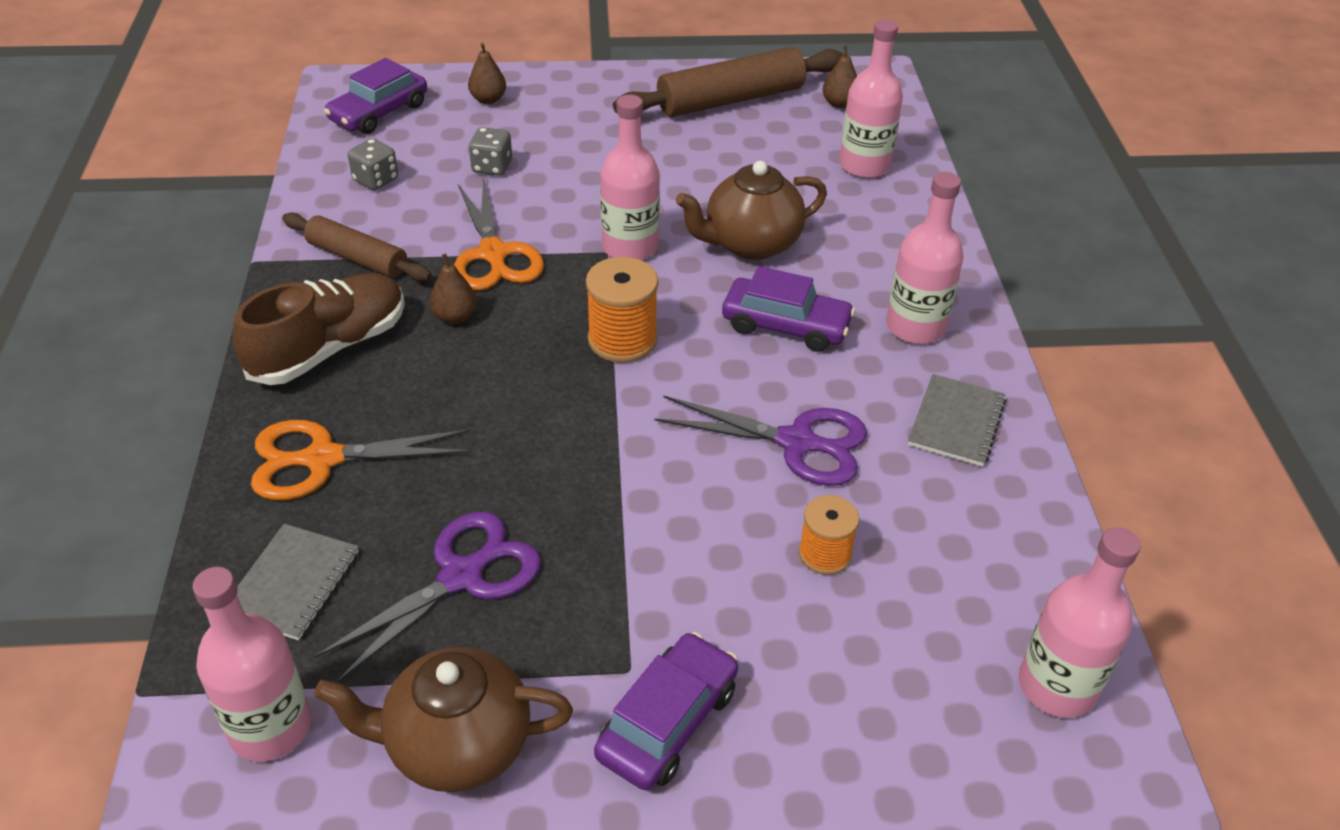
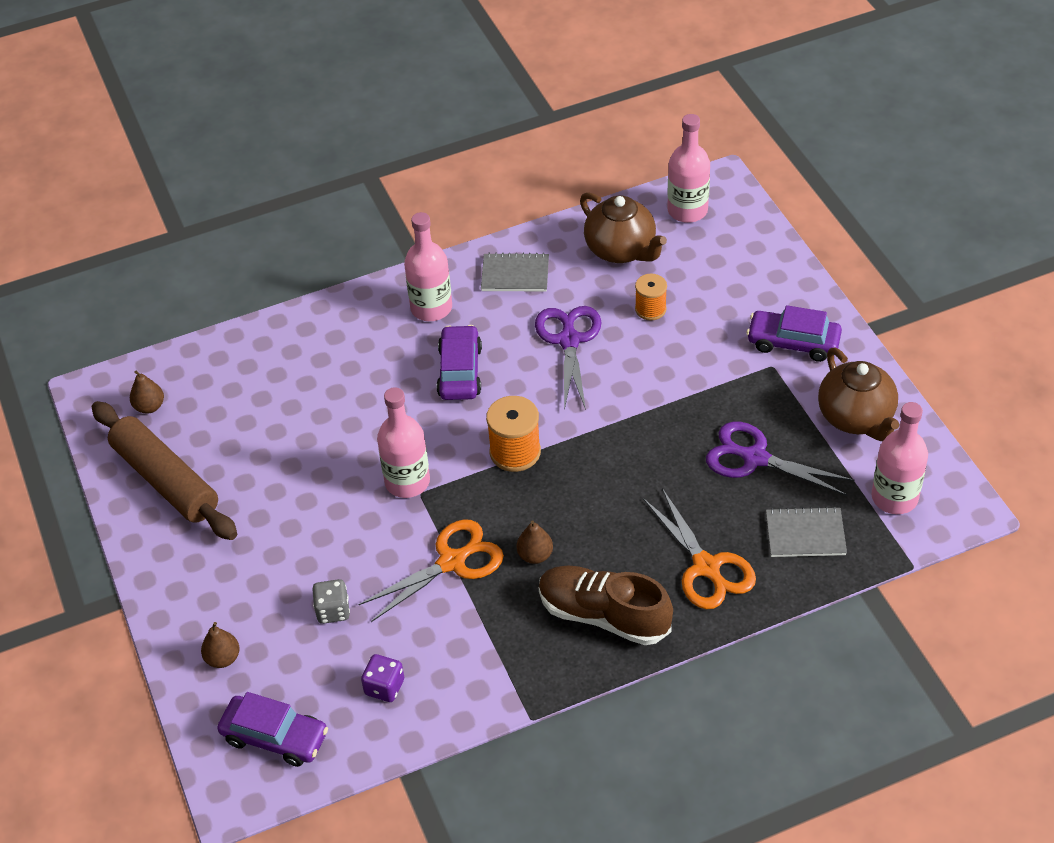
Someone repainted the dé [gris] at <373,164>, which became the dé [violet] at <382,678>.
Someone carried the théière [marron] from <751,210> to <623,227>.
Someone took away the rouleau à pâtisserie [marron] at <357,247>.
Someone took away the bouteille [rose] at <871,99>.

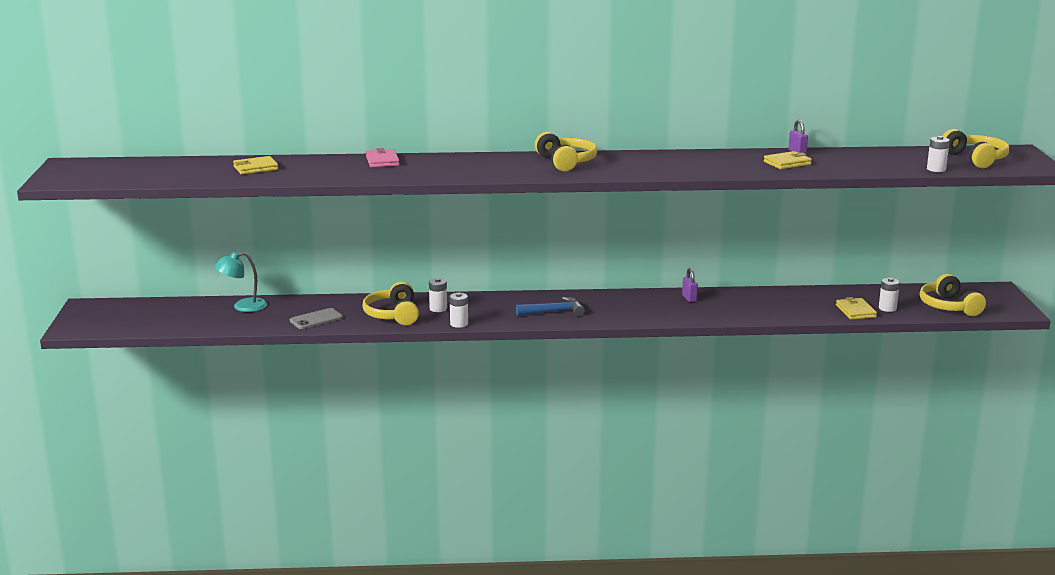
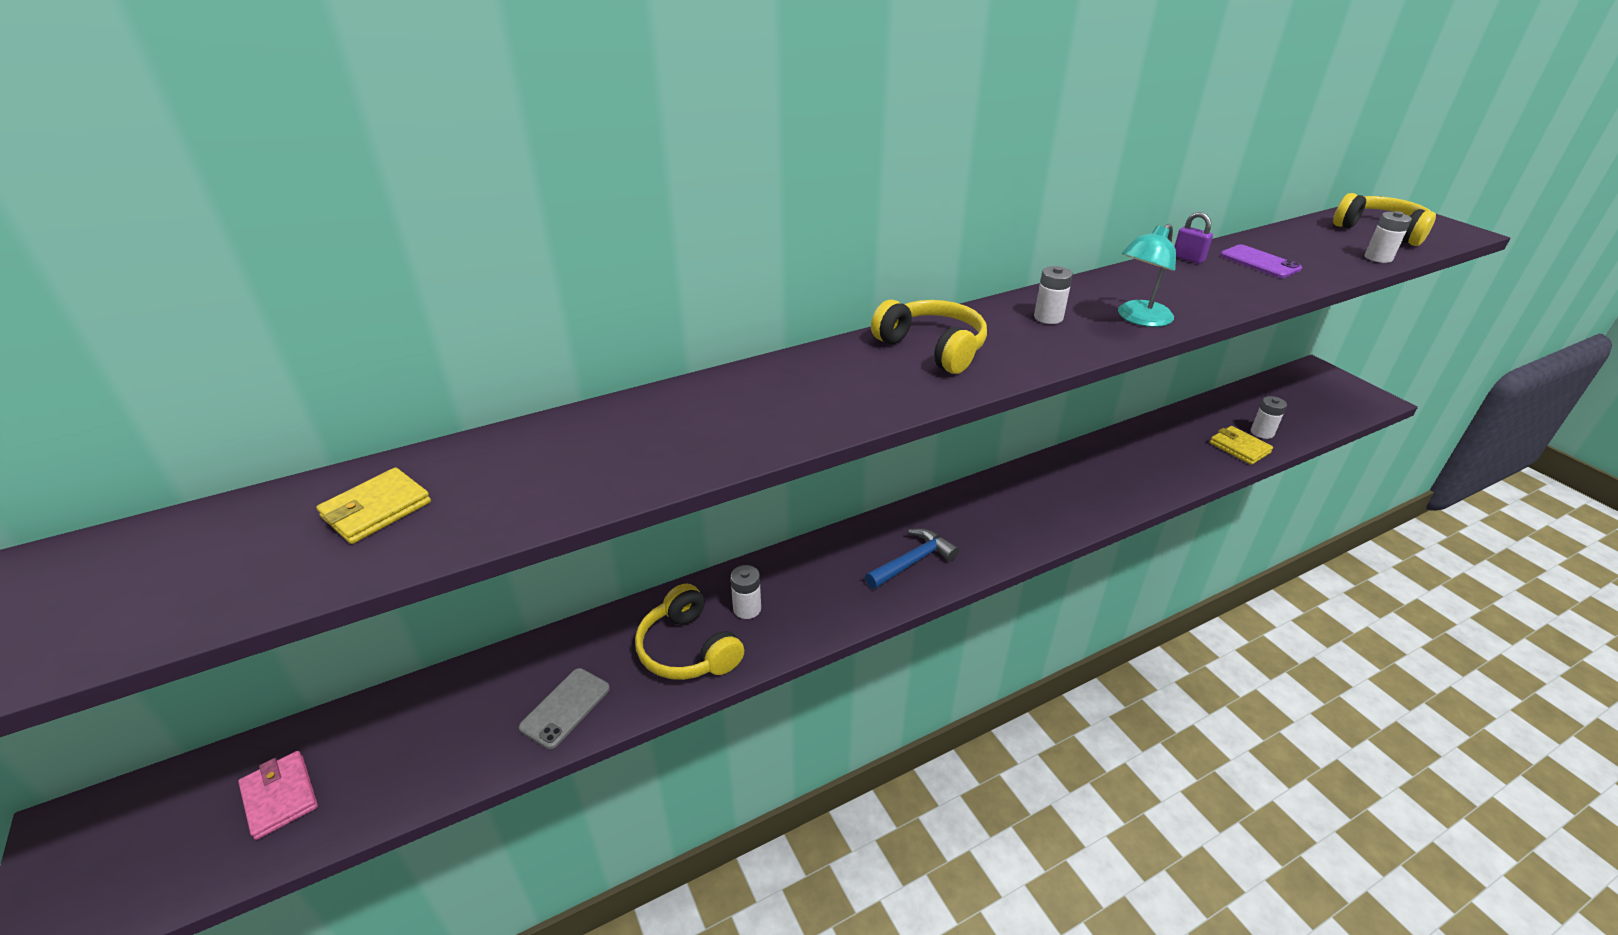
Someone carried the portefeuille [rose] from <382,157> to <278,795>.
Someone carried the pile [blanc] from <459,310> to <1053,295>.
Someone carried the lampe [turquoise] from <240,281> to <1147,275>.
Someone put down the téléphone [violet] at <1261,261>.
Someone took away the cadenas [violet] at <690,285>.
Someone took away the portefeuille [jaune] at <788,160>.
Someone took away the casque audio [jaune] at <953,295>.

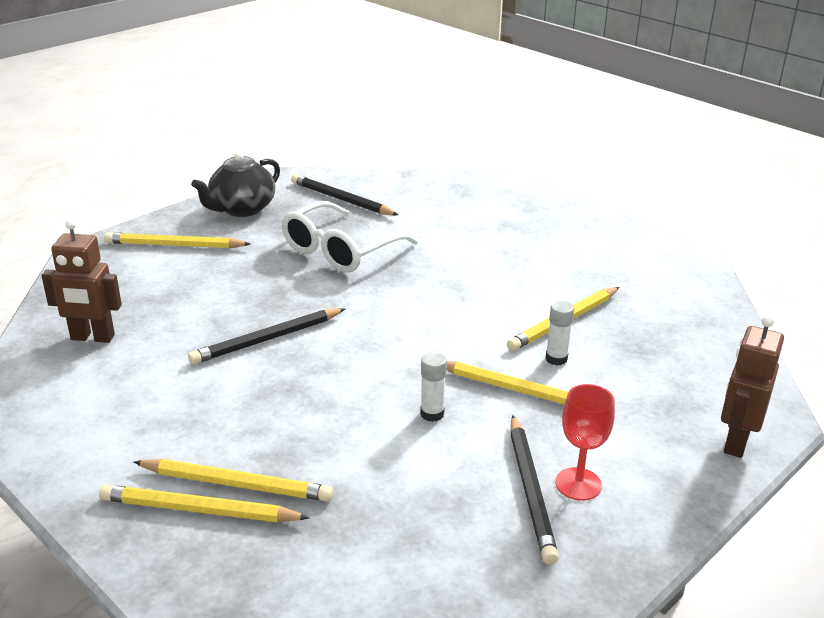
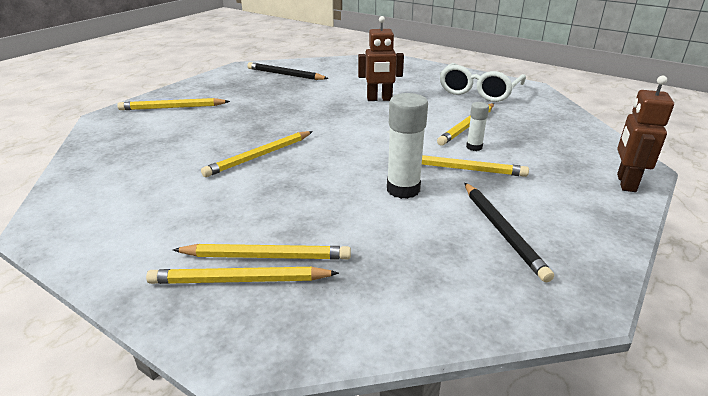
Someone repainted the crayon [noir] at <267,336>, which became the crayon [jaune] at <257,154>.
Someone carried the robot [marron] from <81,281> to <381,58>.
Someone scaled the bâton de colle [blanc] at <433,387> by 1.82.
Someone carried the lunettes [blanc] from <349,237> to <483,82>.
Someone took away the théière [noir] at <235,184>.
Someone took away the verre à pied [rouge] at <585,442>.

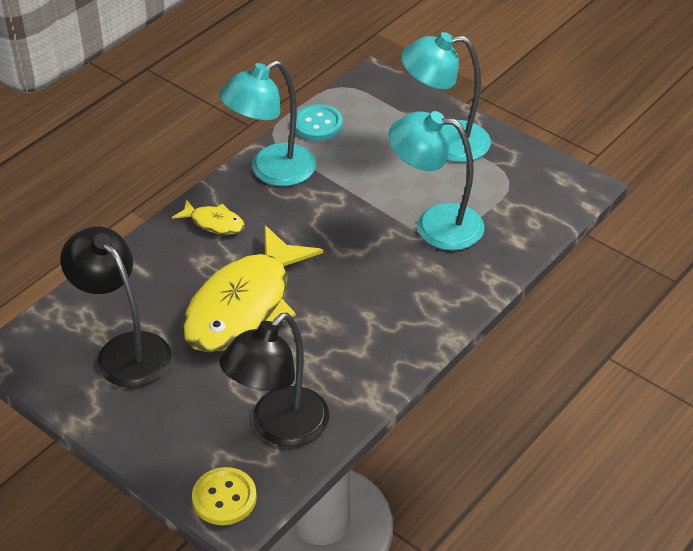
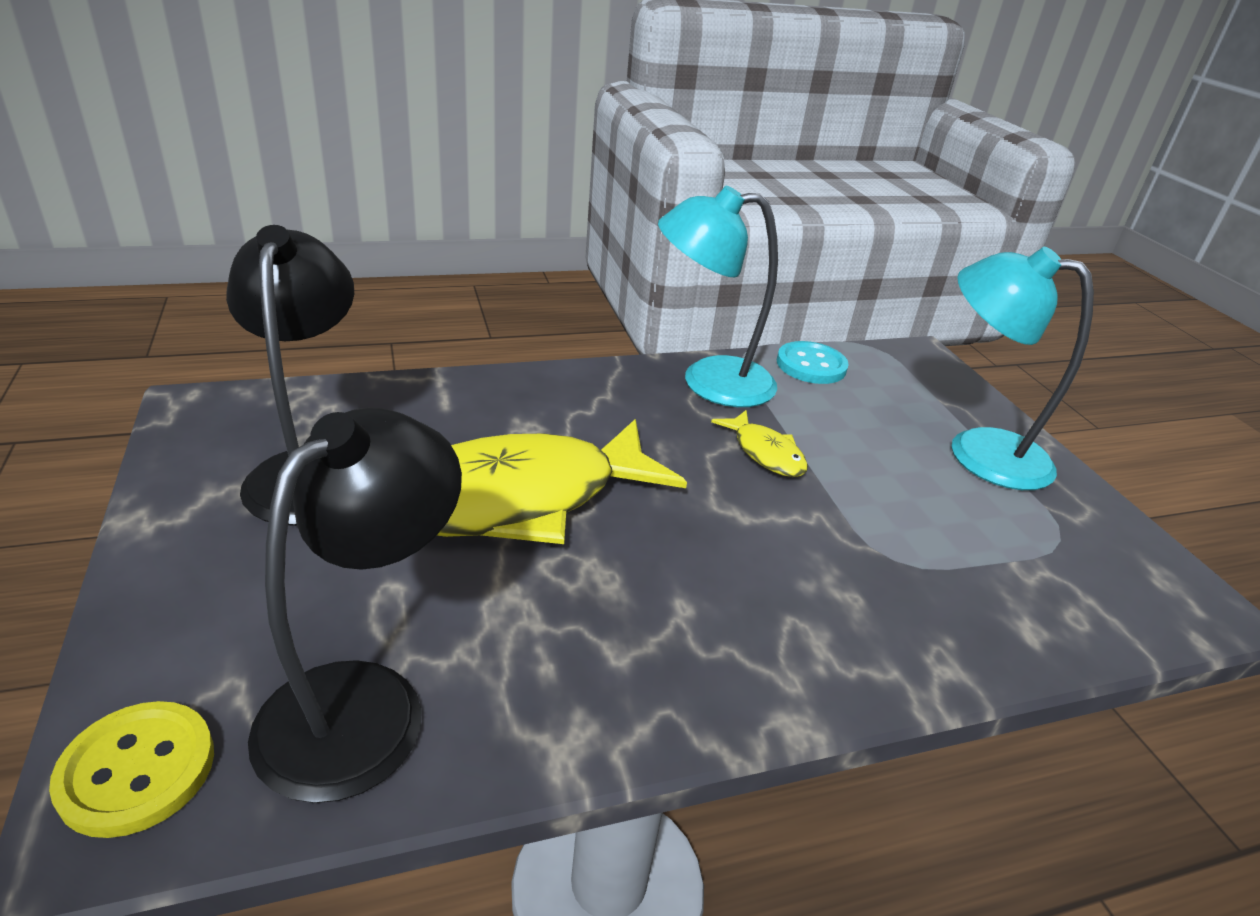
Someone rotated the lampe [noir] at <274,380> by 135 degrees clockwise.
Someone carried the poisson [jaune] from <208,217> to <759,443>.
Someone took away the lampe [turquoise] at <436,180>.

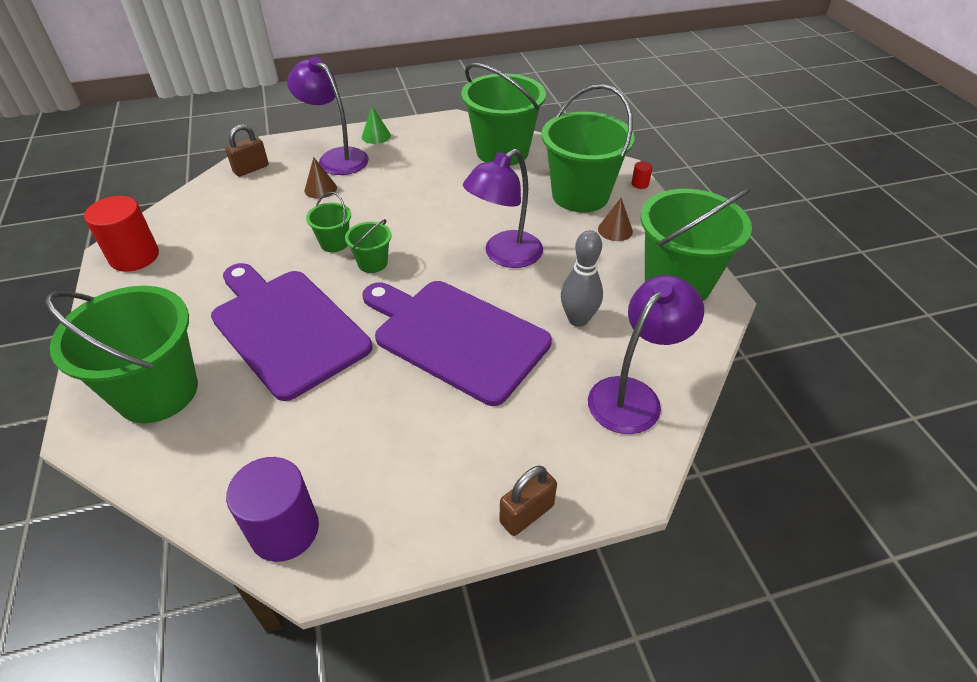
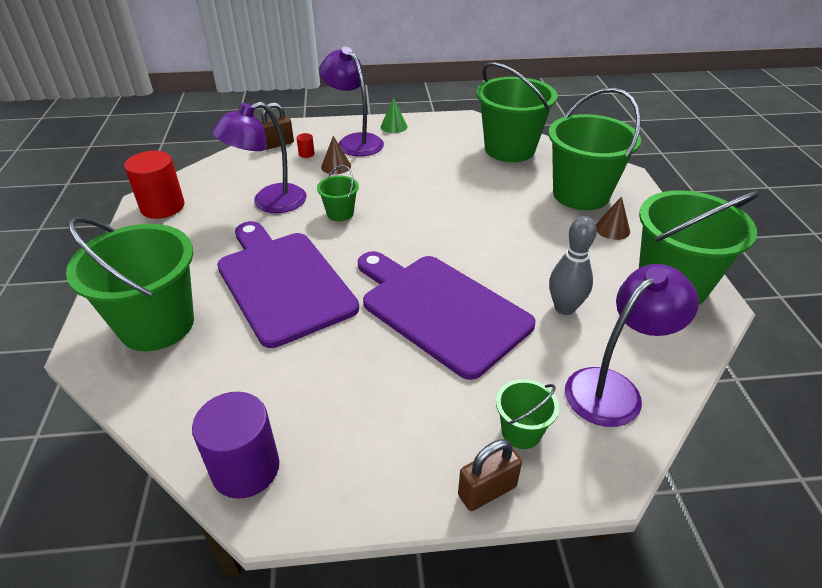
Someone carried the lampe [violet] from <503,208> to <259,157>.
Someone carried the cylindre [rouge] from <642,175> to <306,145>.
Someone carried the seau [vert] from <368,246> to <527,414>.

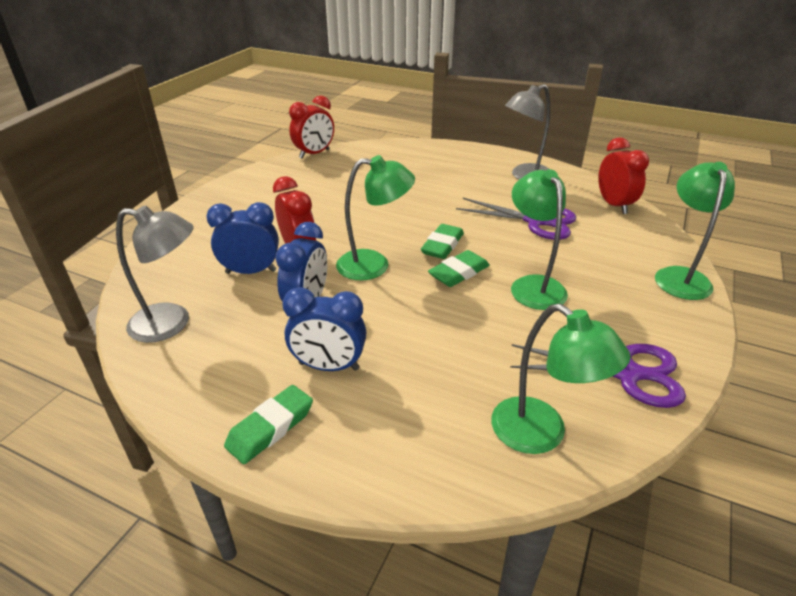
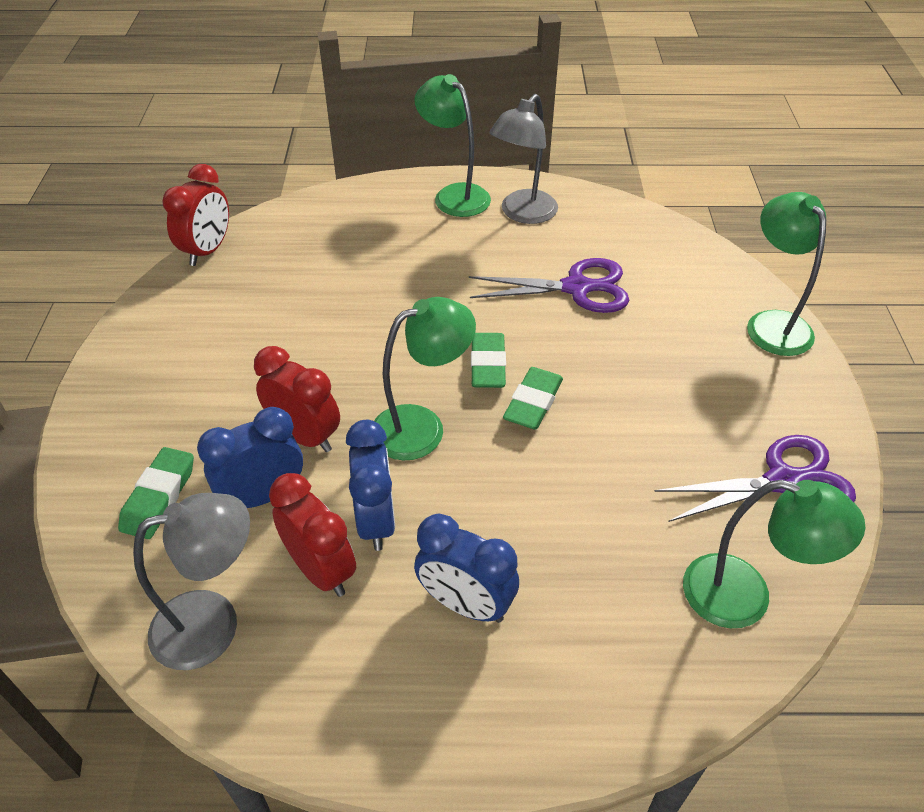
Someone carried the gomme [vert] from <268,424> to <156,493>.
Someone carried the réveil [rouge] from <623,175> to <312,535>.
Someone carried the lampe [vert] from <539,239> to <452,145>.
Someone rotated the réveil [bleu] at <324,329> by 45 degrees clockwise.

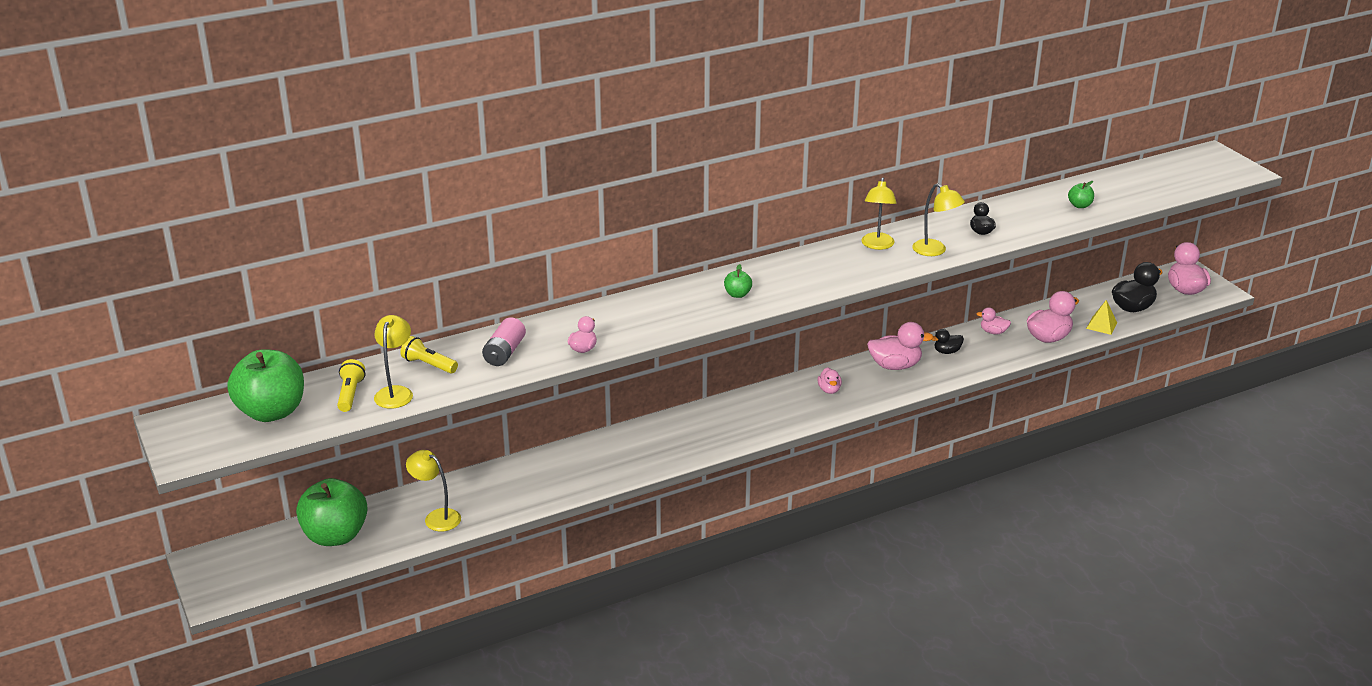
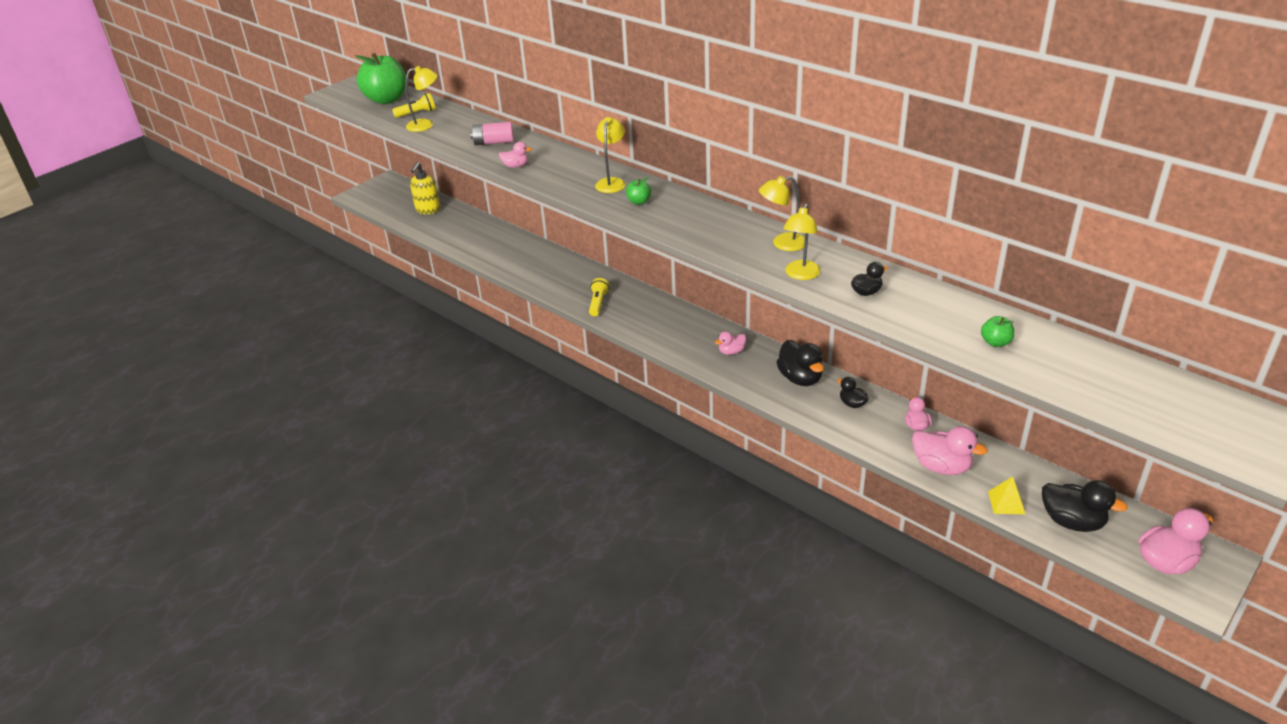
Someone swapped the pomme [vert] at <332,512> for the distributeur de savon [jaune] at <425,188>.
Someone carried the lampe de poche [jaune] from <429,355> to <599,297>.
Someone carried the lampe [jaune] from <433,491> to <610,155>.
Someone repainted the canard [rose] at <900,346>, which became the canard [noir] at <800,363>.

